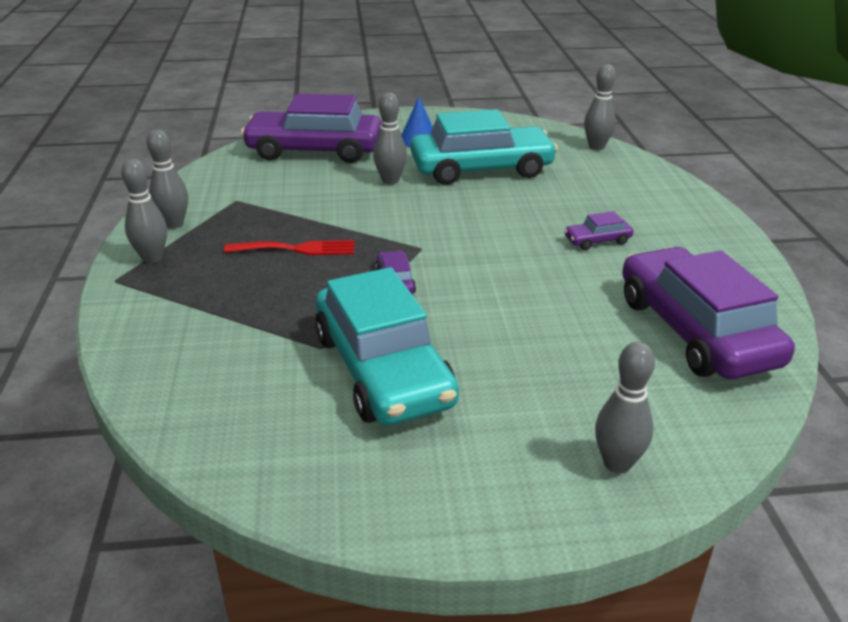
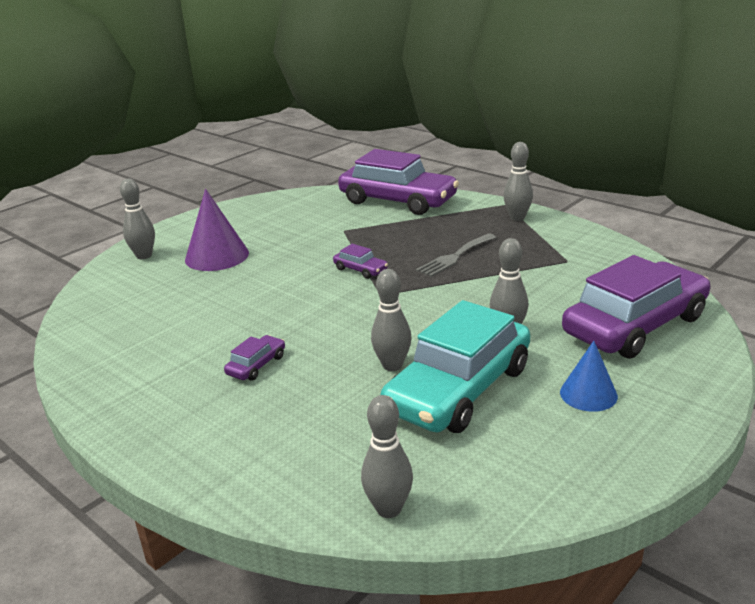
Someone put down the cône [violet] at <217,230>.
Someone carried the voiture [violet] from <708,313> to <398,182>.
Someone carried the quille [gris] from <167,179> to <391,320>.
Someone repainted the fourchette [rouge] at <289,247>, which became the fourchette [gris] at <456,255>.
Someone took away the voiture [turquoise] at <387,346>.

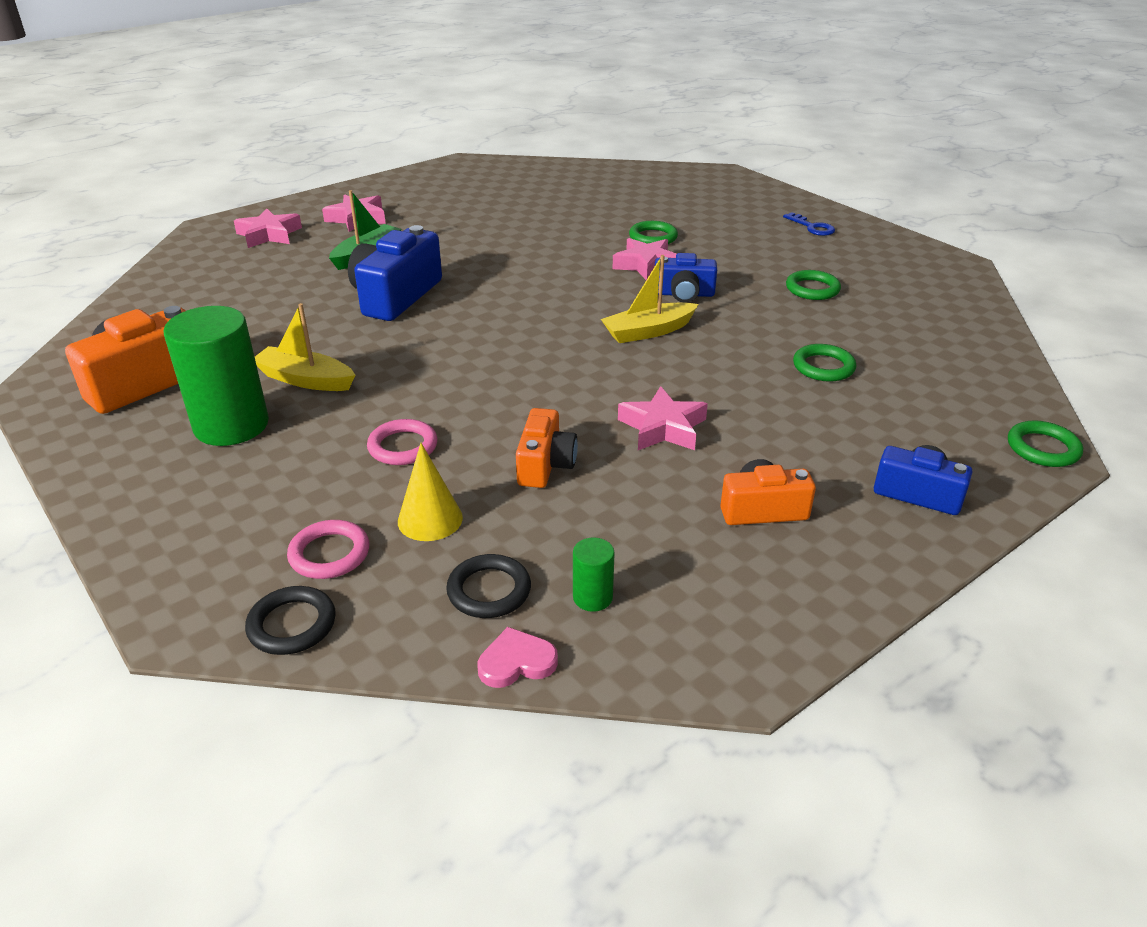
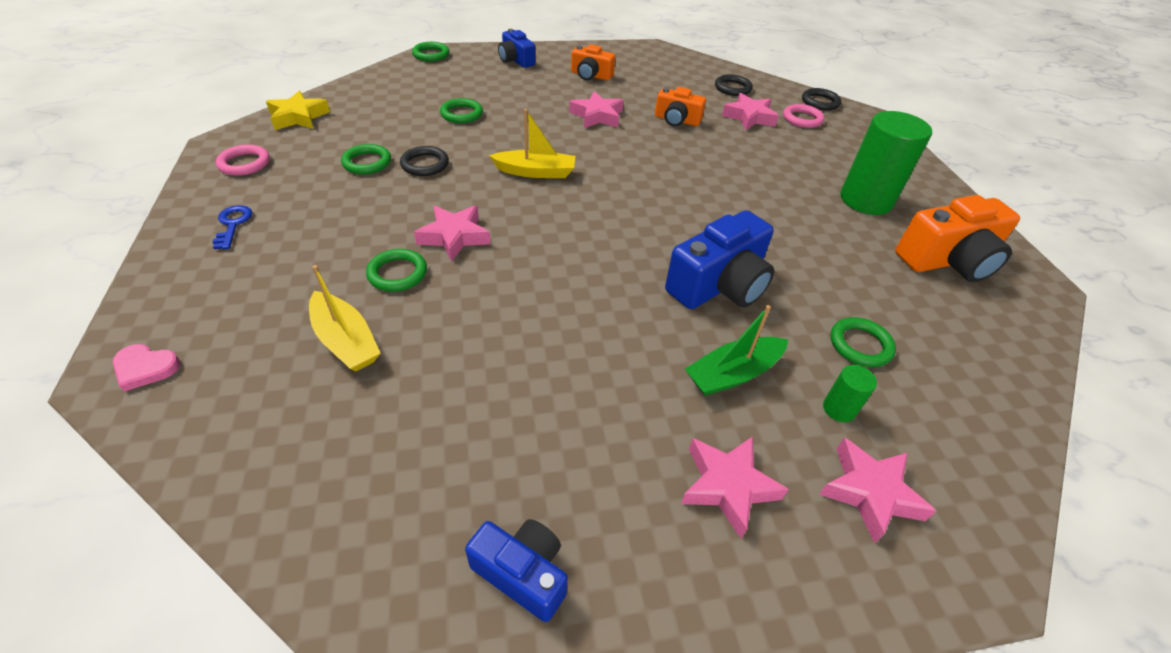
Someone carried the cœur [rose] from <518,657> to <146,368>.
Someone carried the anneau [rose] from <402,442> to <243,160>.
Someone put down the étoile [jaune] at <298,110>.
Someone carried the bateau [jaune] from <305,347> to <344,318>.
Someone put down the anneau [noir] at <424,161>.
Someone carried the appareil photo [bleu] from <686,278> to <516,570>.
Someone rotated the appareil photo [orange] at <547,448> by 105 degrees counterclockwise.
Someone swapped the cône [jaune] at <430,492> for the étoile [rose] at <750,111>.
Someone carried the cylindre [vert] from <594,574> to <850,393>.
Someone put down the anneau [vert] at <863,342>.

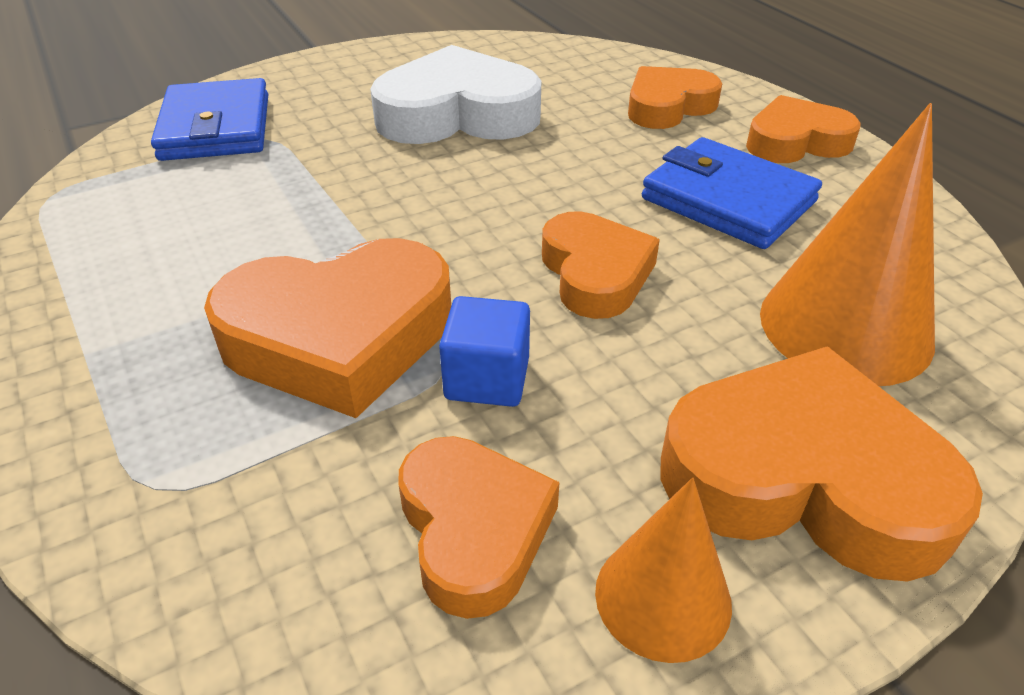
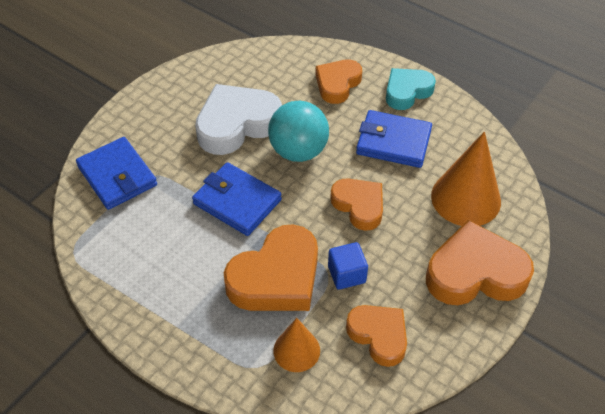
Someone put down the portefeuille [bleu] at <237,199>.
Someone put down the balle [turquoise] at <298,131>.
Someone carried the cône [orange] from <663,570> to <296,345>.
Someone repainted the cœur [orange] at <803,129>, which became the cœur [turquoise] at <411,89>.

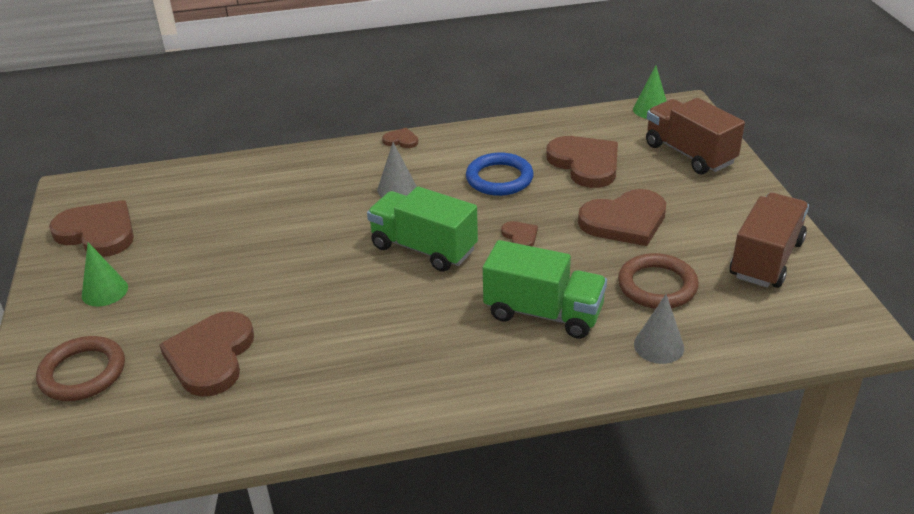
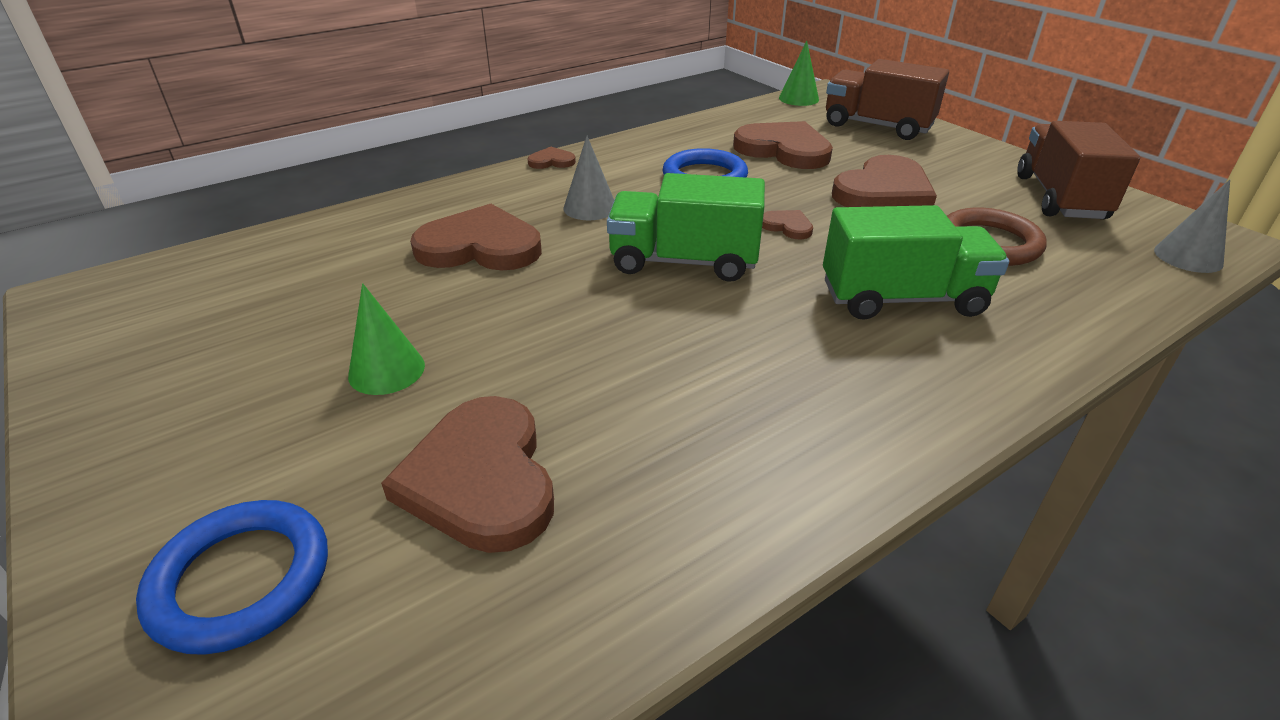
Someone repainted the anneau [marron] at <80,368>, which became the anneau [bleu] at <232,577>.
Someone carried the cône [vert] from <105,274> to <386,339>.
Someone carried the cœur [marron] from <91,228> to <476,237>.
Someone carried the cône [gris] from <659,329> to <1192,226>.

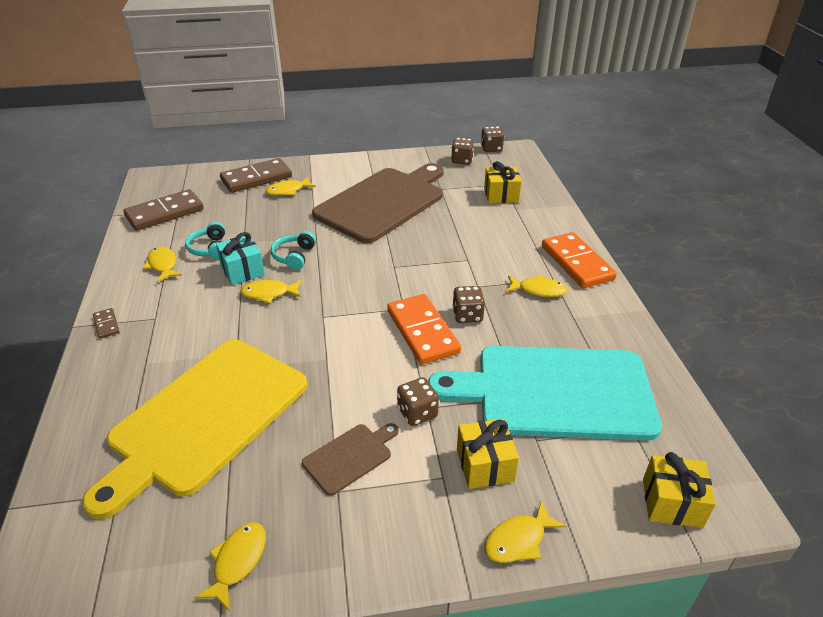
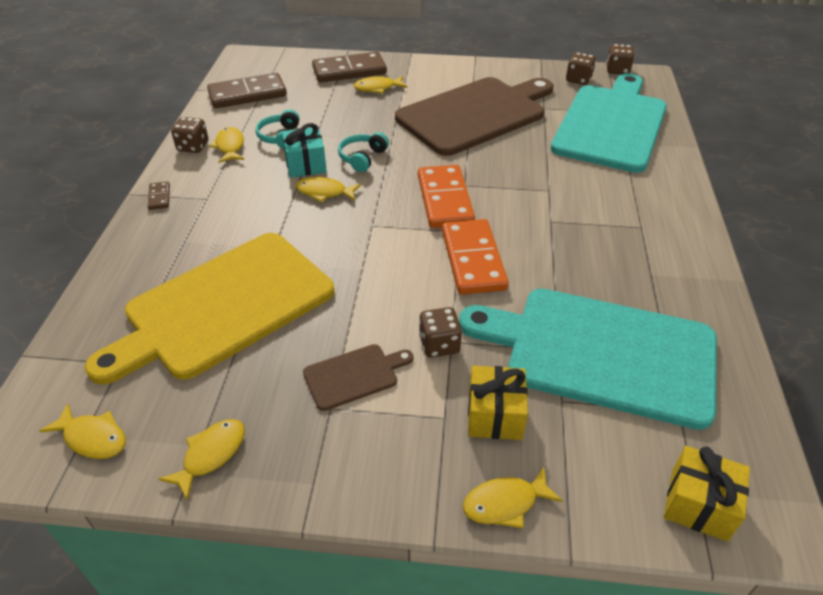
Someone carried the poisson [jaune] from <536,286> to <82,431>.
Someone carried the dé [marron] from <468,304> to <189,135>.
Someone carried the domino [orange] from <579,260> to <446,196>.
Someone swapped the cadeau [jaune] at <503,182> for the planche à découper [turquoise] at <609,123>.

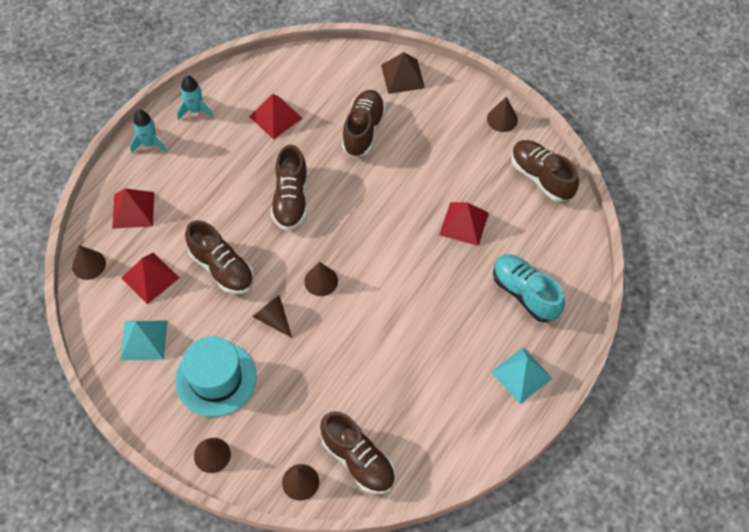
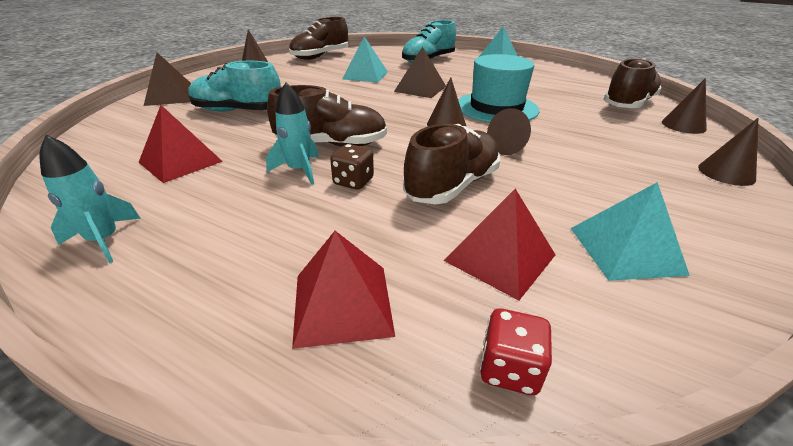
Someone repainted the chaussure [marron] at <364,123>, which became the chaussure [turquoise] at <234,86>.
Someone carried the fusée [turquoise] from <148,131> to <292,134>.
Someone put down the dé [marron] at <352,167>.
Someone repainted the pyramide [rouge] at <464,224>, which became the pyramide [turquoise] at <365,59>.
Someone put down the pyramide [marron] at <420,72>.
Someone carried the chapeau [turquoise] from <216,376> to <498,88>.
Someone swapped the cône [marron] at <89,262> for the dé [rouge] at <516,351>.

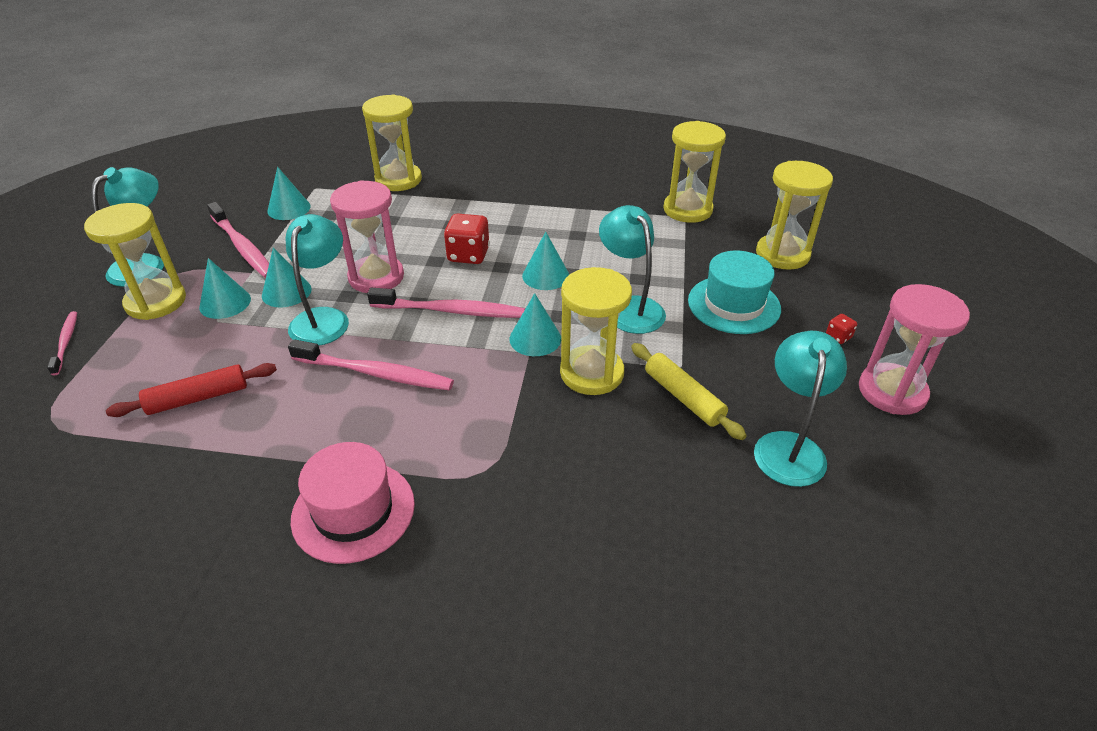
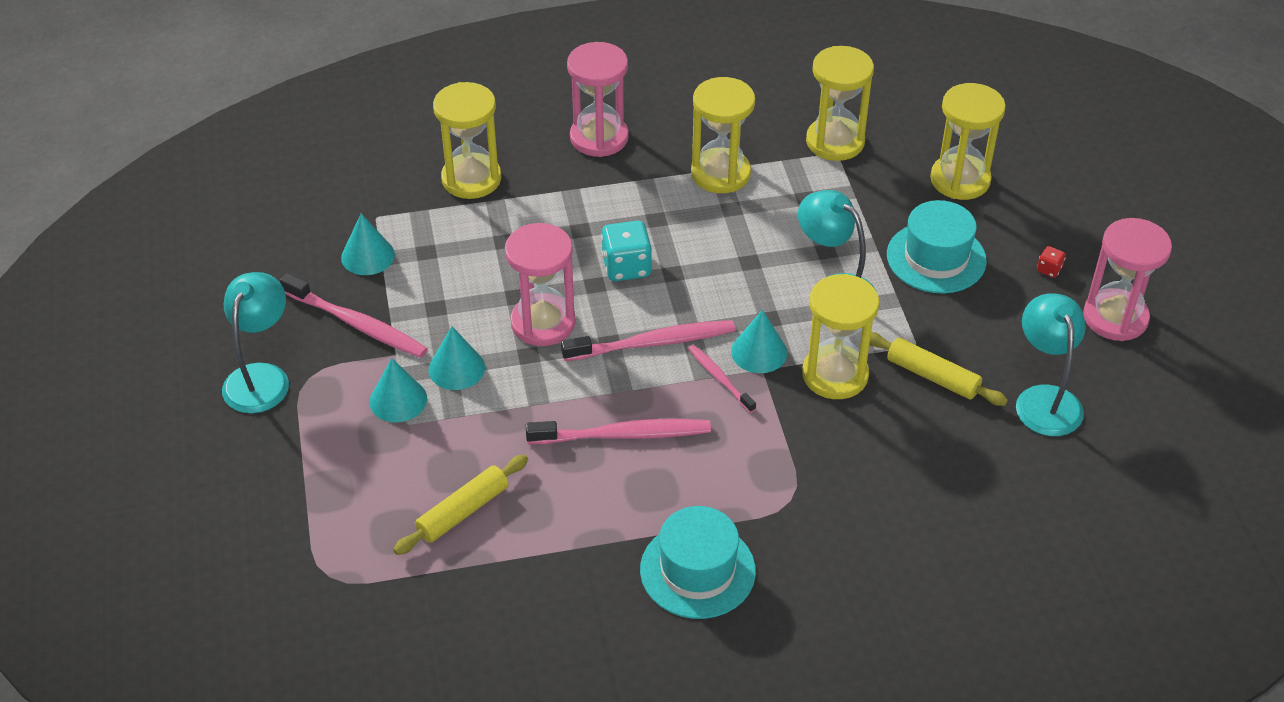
Someone repainted the rouleau à pâtisserie [rouge] at <191,390>, which became the rouleau à pâtisserie [jaune] at <460,505>.
Someone put down the sablier [rose] at <598,99>.
Someone repainted the dé [rouge] at <467,238>, which became the dé [turquoise] at <626,251>.
Someone repainted the chapeau [rose] at <353,503>, which became the chapeau [turquoise] at <698,562>.
Someone carried the brosse à dents [rose] from <62,343> to <722,379>.
Someone carried the sablier [jaune] from <135,261> to <723,135>.
Someone took away the lampe [turquoise] at <317,280>.
Someone took away the cône [turquoise] at <545,261>.

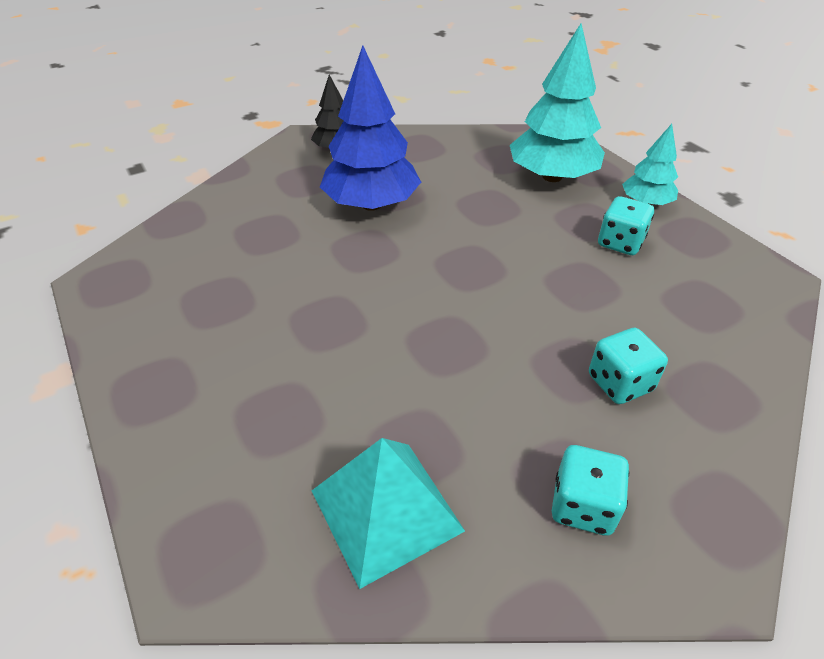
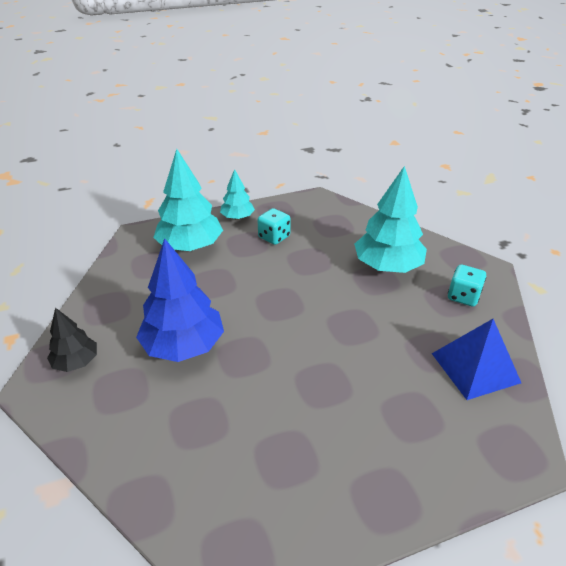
Someone swapped the dé [turquoise] at <628,366> for the arbre [turquoise] at <390,219>.
Someone repainted the pyramide [turquoise] at <388,513>, which became the pyramide [bleu] at <476,359>.

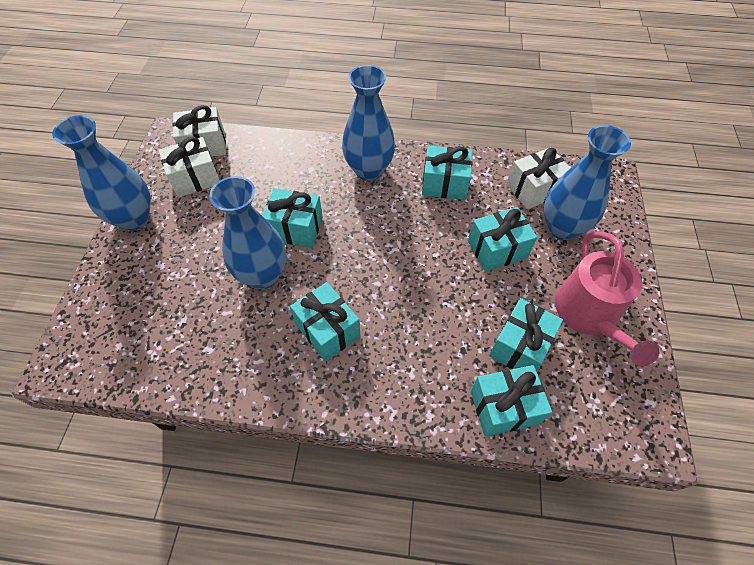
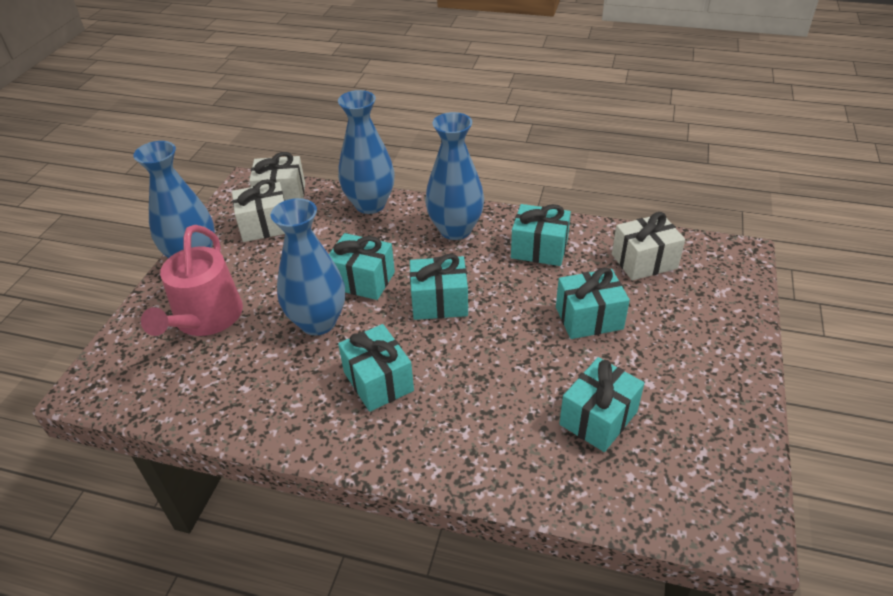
Someone carried the arrosoir [rose] from <607,299> to <192,280>.
Someone carried the vase [bleu] from <587,182> to <366,152>.
Someone carried the cadeau [turquoise] from <511,401> to <439,287>.

